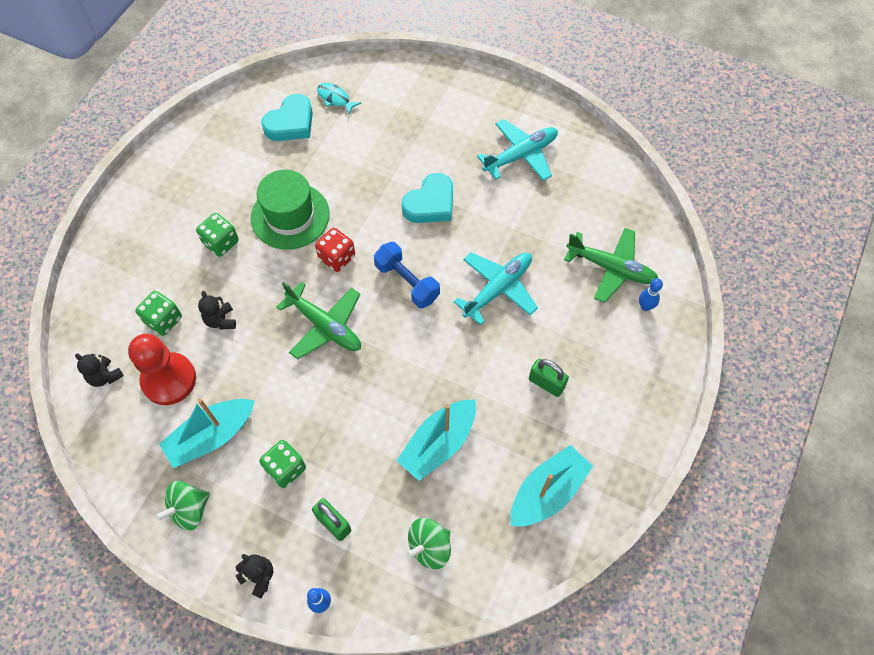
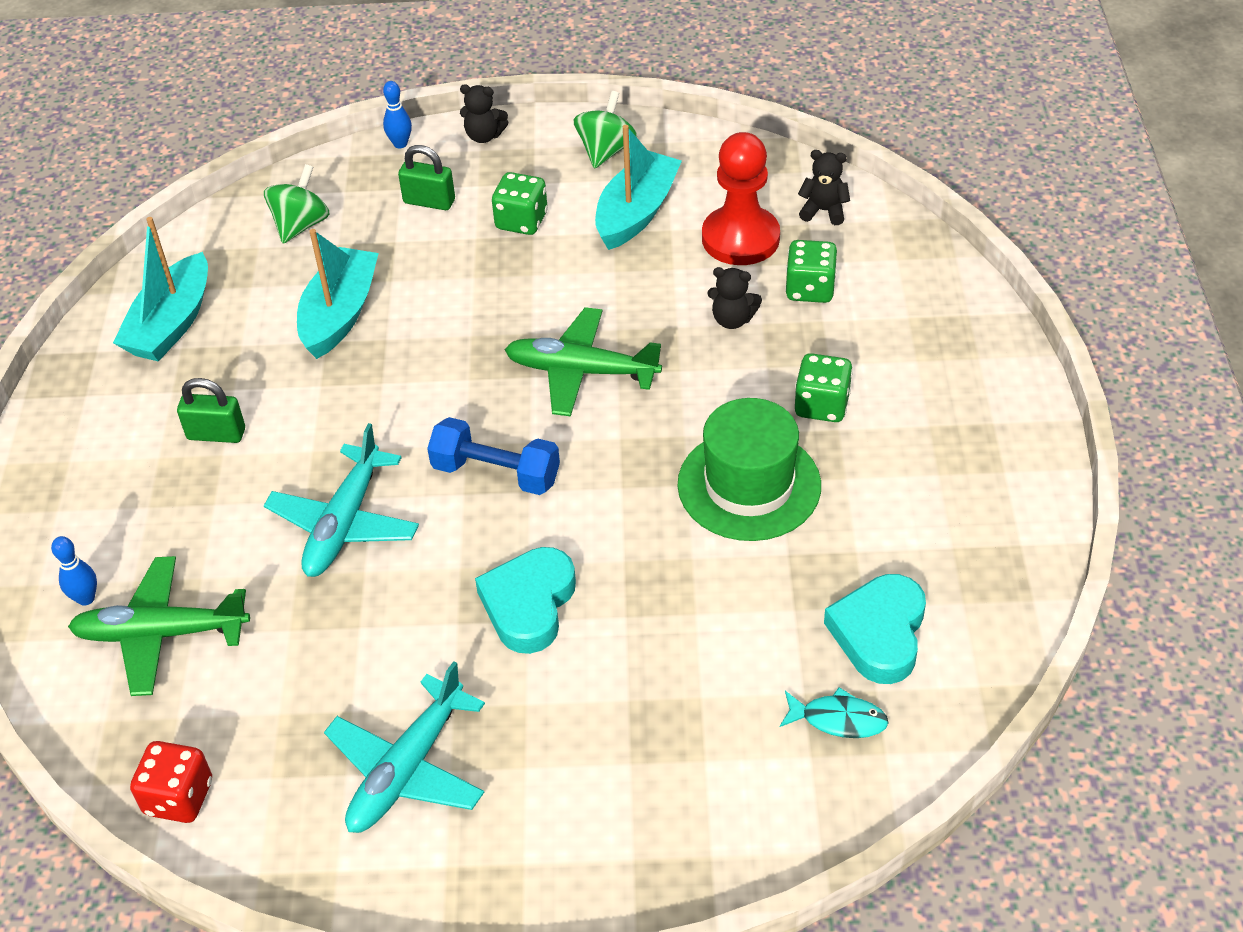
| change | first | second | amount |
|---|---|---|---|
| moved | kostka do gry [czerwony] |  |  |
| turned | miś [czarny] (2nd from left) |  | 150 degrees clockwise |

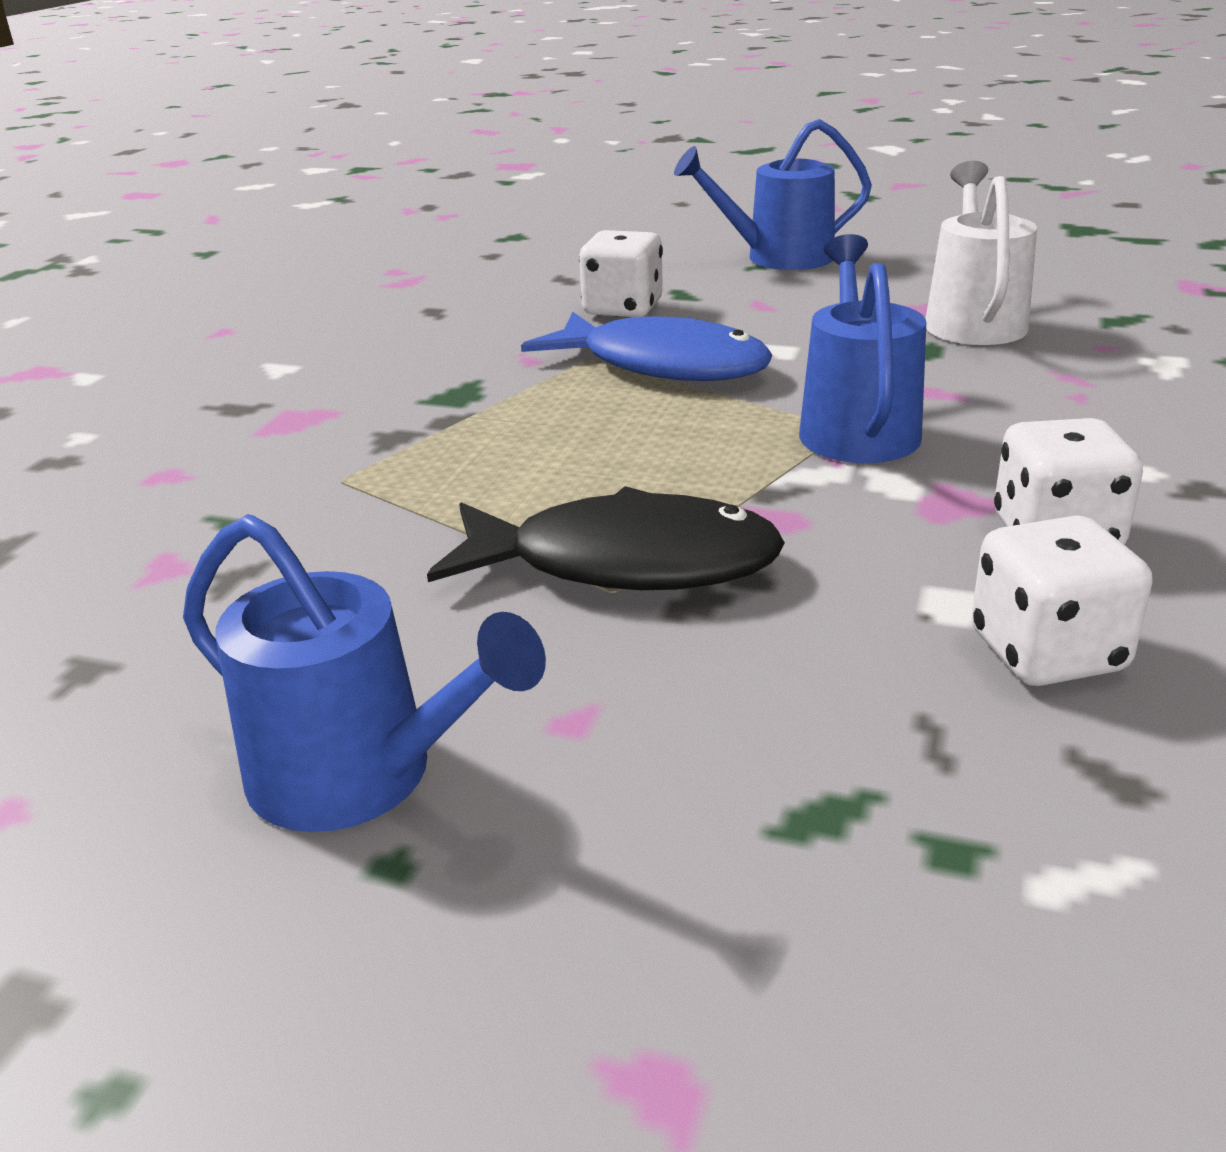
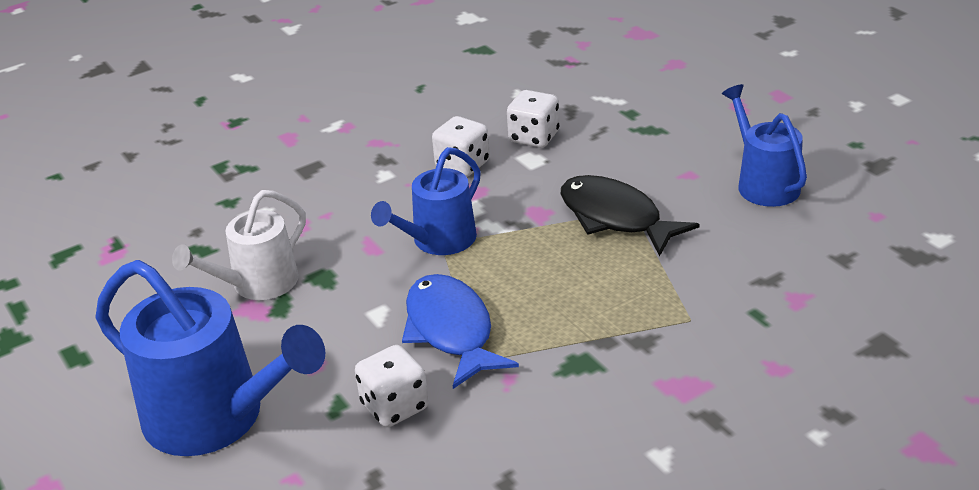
| change | first | second | amount |
|---|---|---|---|
| resized | konewka [niebieski] (2nd from left in the first image) | konewka [niebieski] (1st from left) | x1.62 |

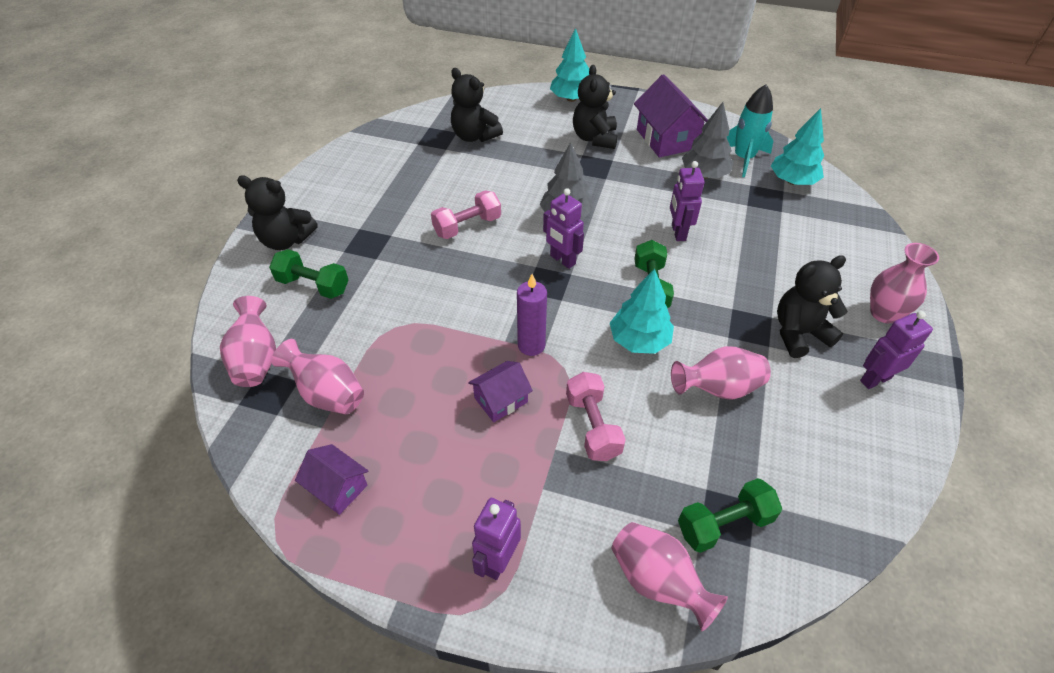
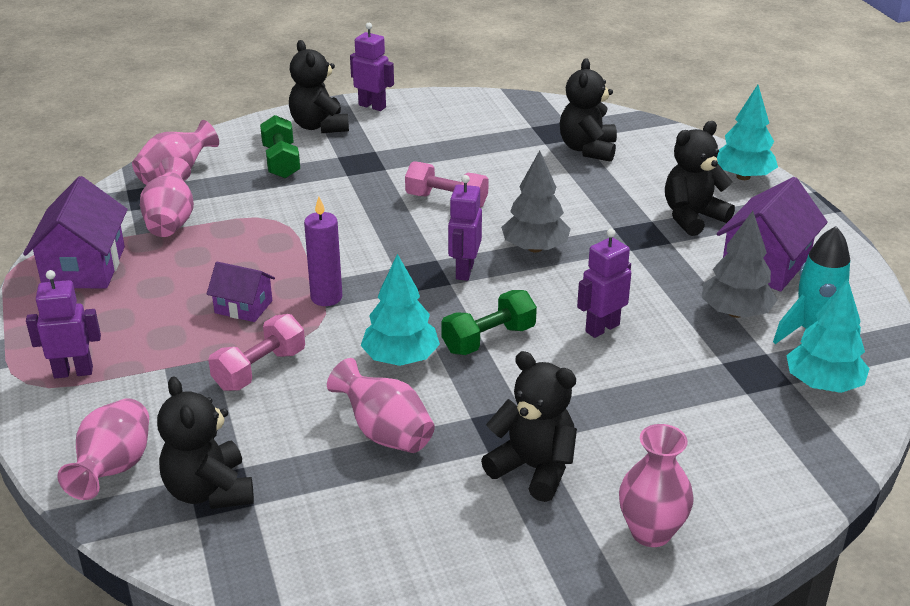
| change | first | second | amount |
|---|---|---|---|
| moved | robot [fioletowy] (4th from left in the first image) | robot [fioletowy] (2nd from left) |  |
| replaced | hantel [zielony] (3rd from left) | miś [czarny] (1st from left) |  |
| resized | domek [fioletowy] (1st from left) |  | x1.74 |

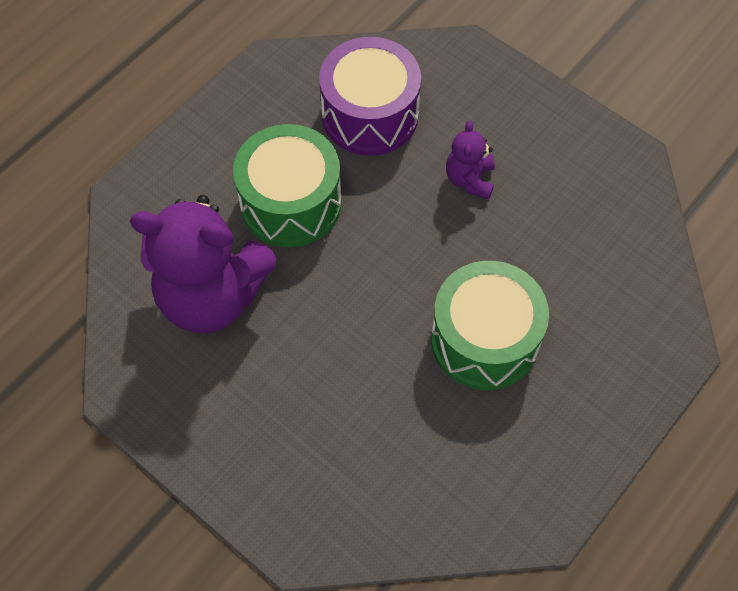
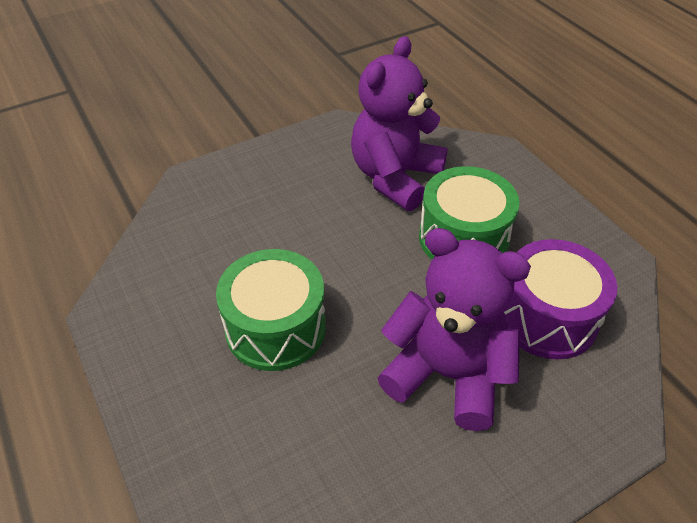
| change | first | second | amount |
|---|---|---|---|
| resized | miś [fioletowy] (2nd from left) |  | x2.18 |

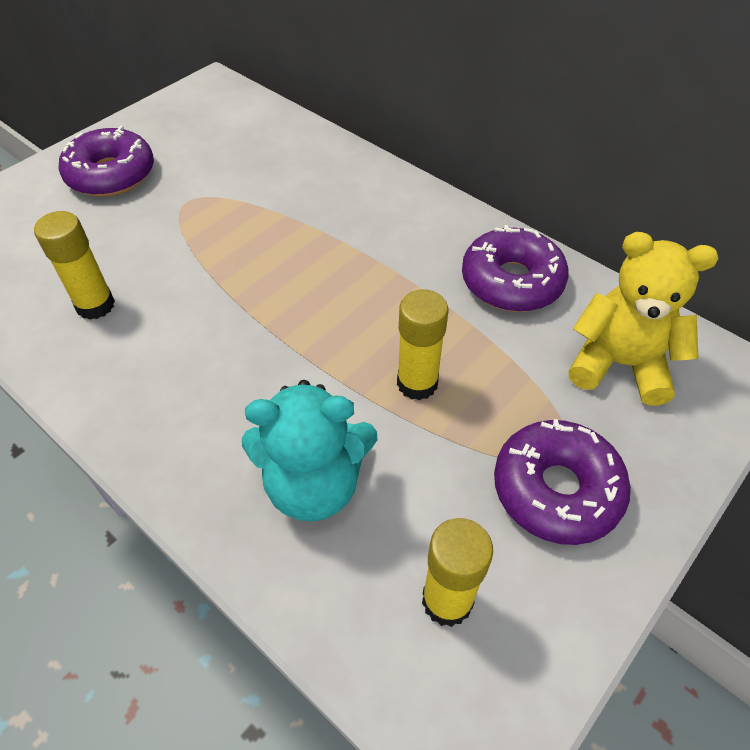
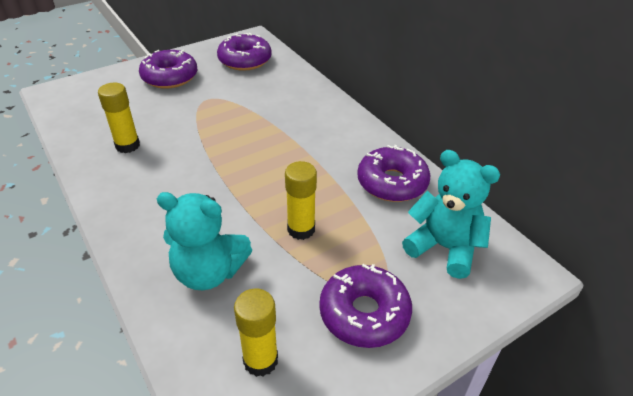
| change | first | second | amount |
|---|---|---|---|
| added |  | donut [fioletowy] (2nd from left) |  |
| recoloured | miś [żółty] | miś [turkusowy] (2nd from left) |  |

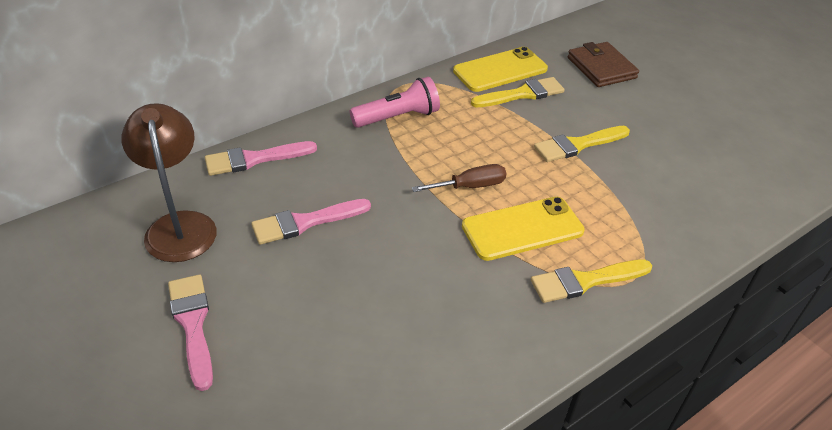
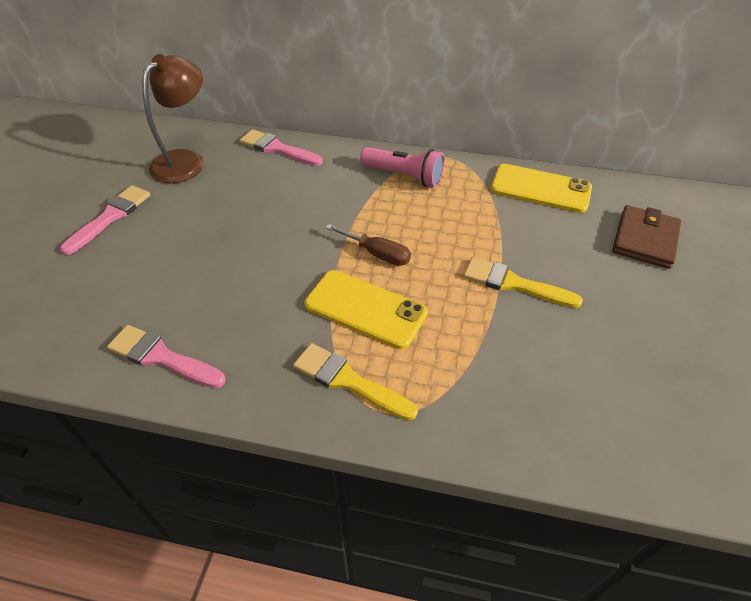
| change | first | second | amount |
|---|---|---|---|
| removed | pędzel [żółty] (1st from left) |  |  |
| moved | pędzel [różowy] (3rd from left in the first image) | pędzel [różowy] (2nd from left) |  |

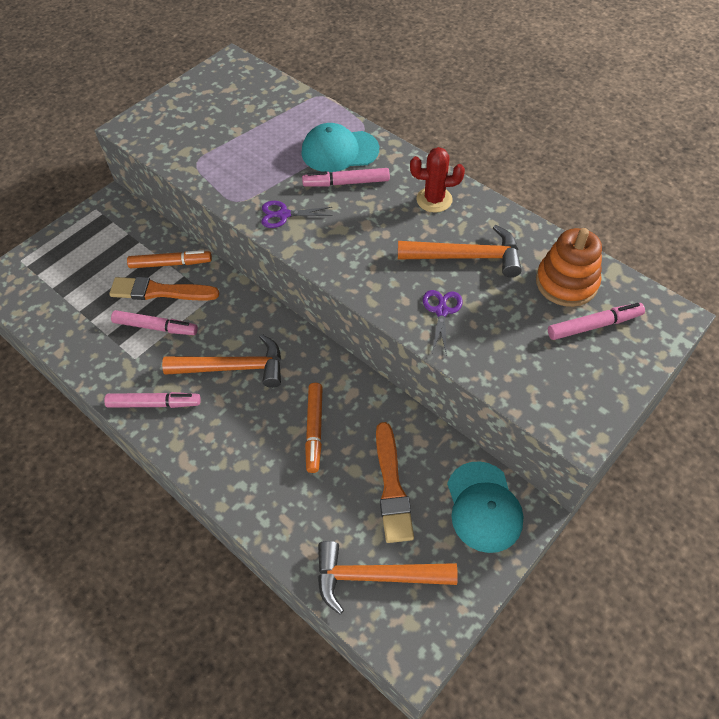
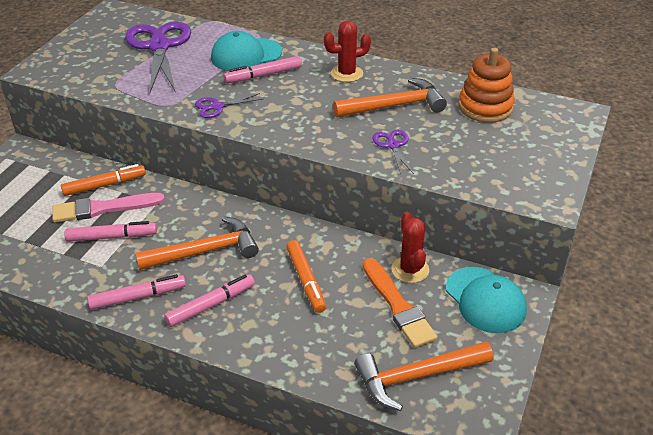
| change | first | second | amount |
|---|---|---|---|
| added |  | nożyczki [fioletowy] (1st from left) |  |
| added |  | kaktus [czerwony] (2nd from left) |  |
| moved | flamaster [różowy] (4th from left in the first image) | flamaster [różowy] (3rd from left) |  |
| recoloured | pędzel [pomarańczowy] (1st from left) | pędzel [różowy] |  |

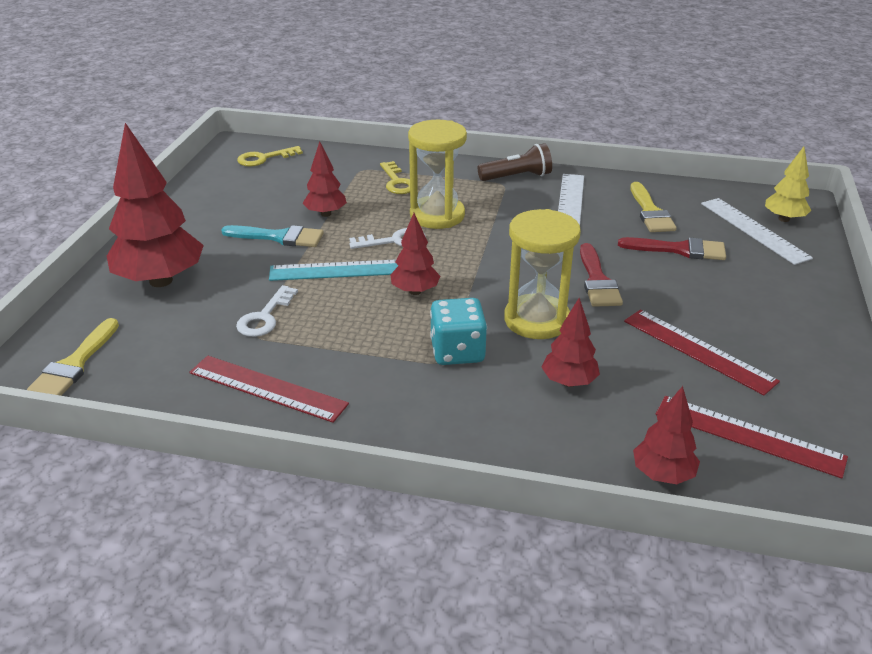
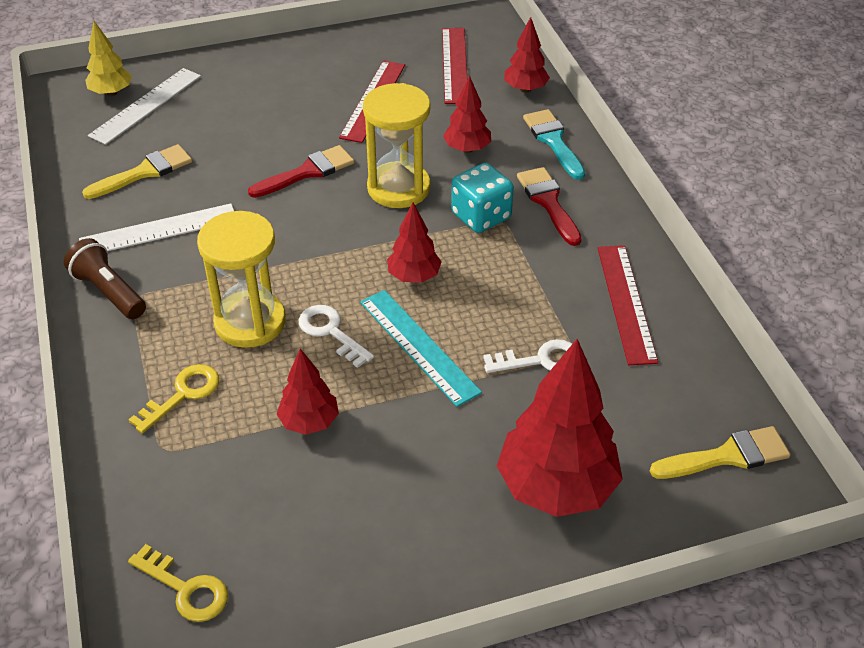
| change | first | second | amount |
|---|---|---|---|
| moved | pędzel [turkusowy] |  |  |
| moved | pędzel [czerwony] (2nd from left) |  |  |

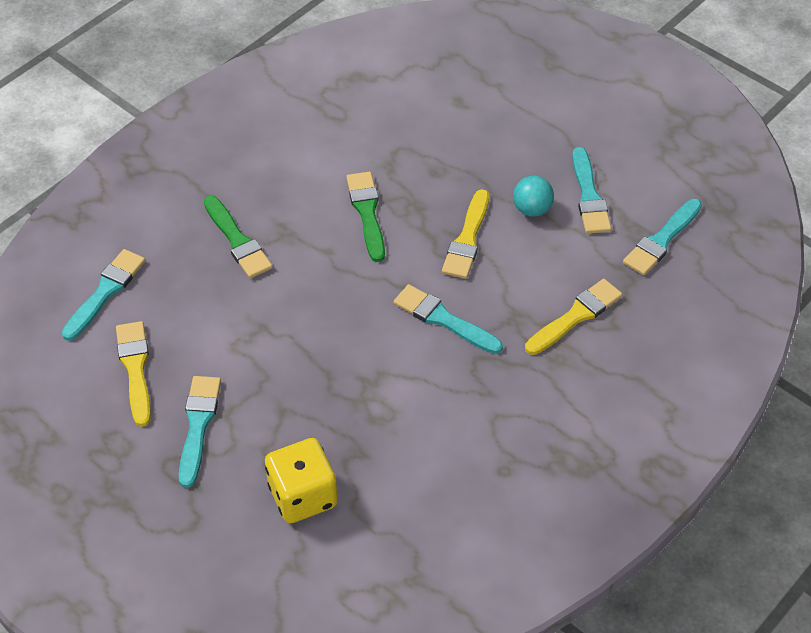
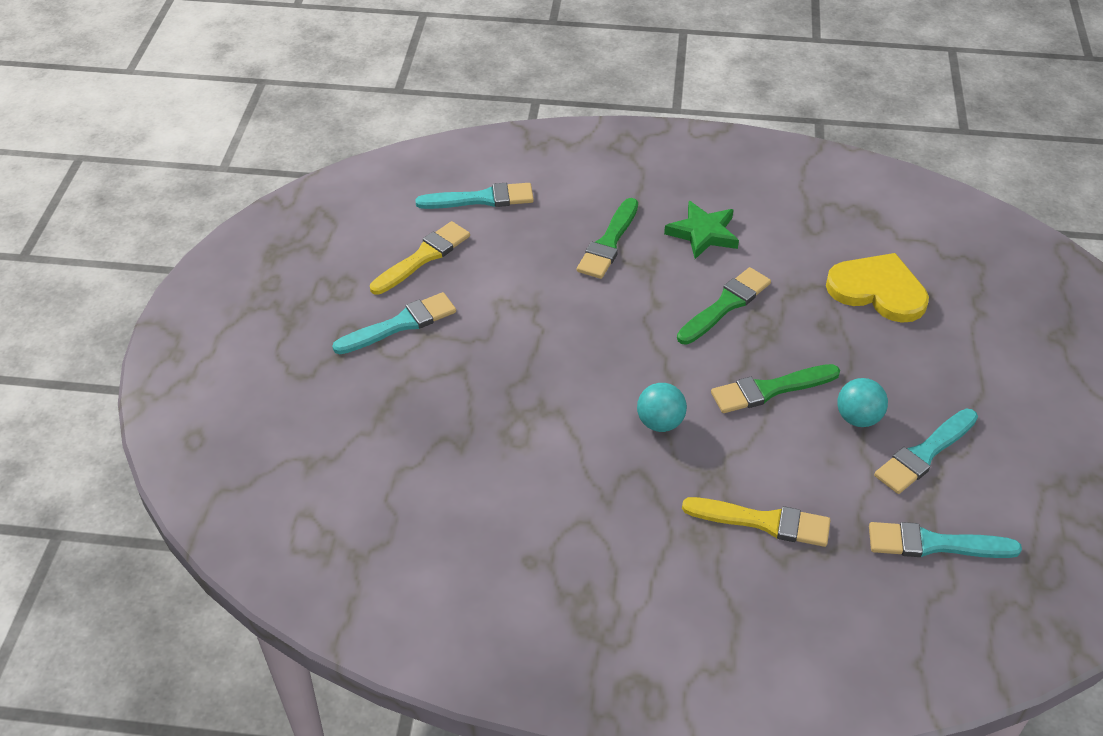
| change | first | second | amount |
|---|---|---|---|
| removed | kostka do gry [żółty] |  |  |
| added |  | gwiazda [zielony] |  |
| added |  | serce [żółty] |  |
| replaced | pędzel [turkusowy] (3rd from left) | piłka [turkusowy] (1st from left) |  |
| recoloured | pędzel [żółty] (2nd from left) | pędzel [zielony] (3rd from left) |  |

